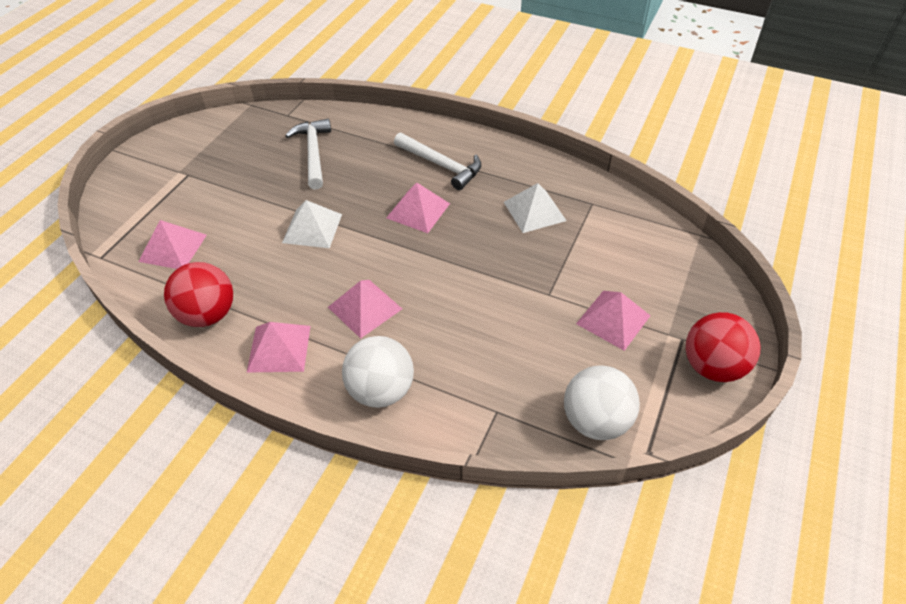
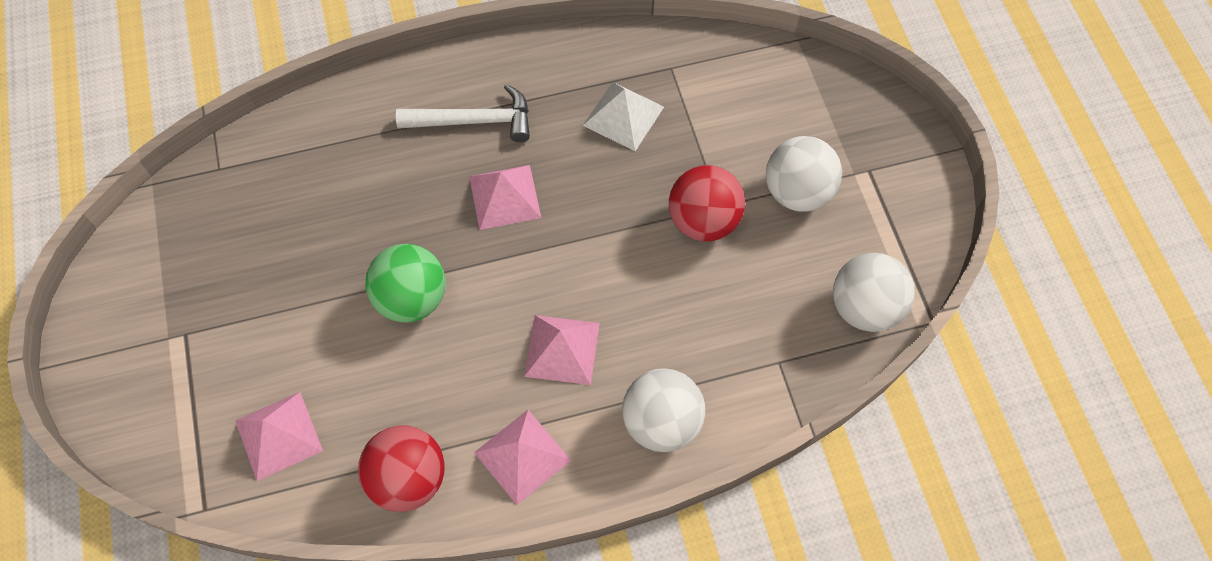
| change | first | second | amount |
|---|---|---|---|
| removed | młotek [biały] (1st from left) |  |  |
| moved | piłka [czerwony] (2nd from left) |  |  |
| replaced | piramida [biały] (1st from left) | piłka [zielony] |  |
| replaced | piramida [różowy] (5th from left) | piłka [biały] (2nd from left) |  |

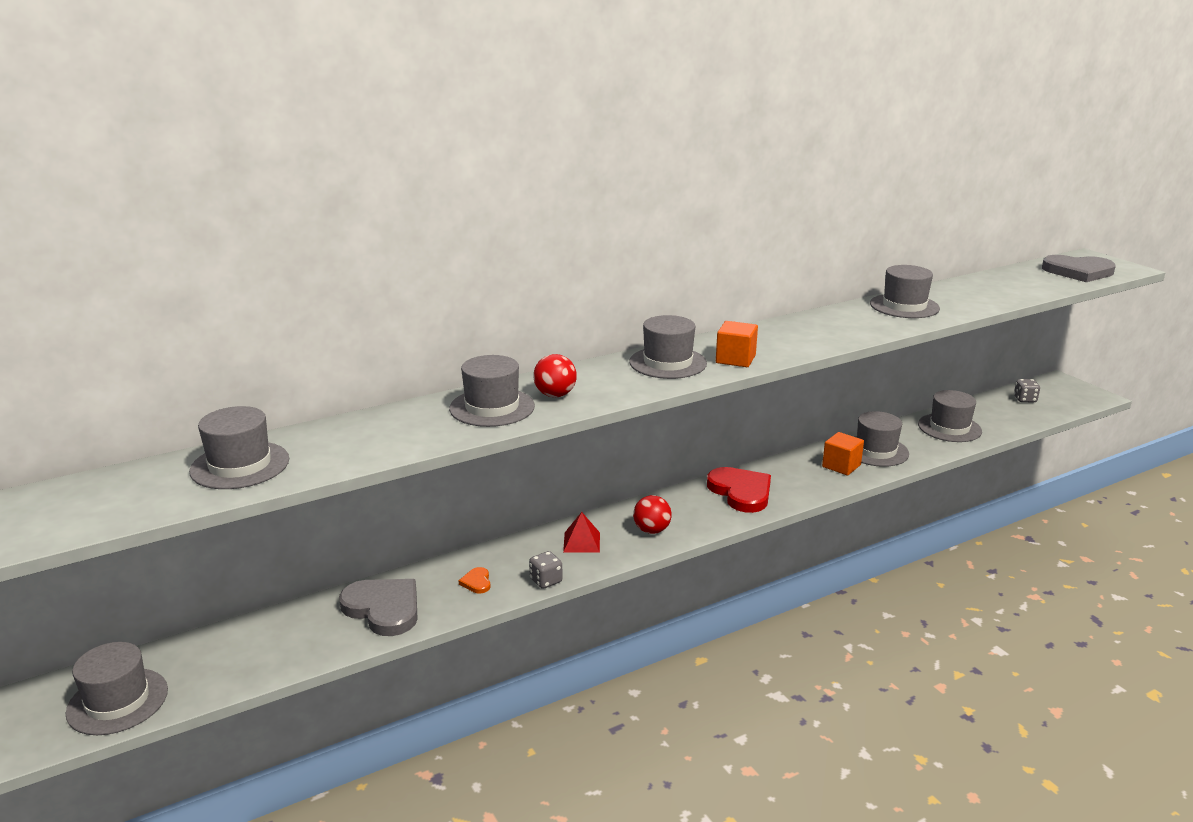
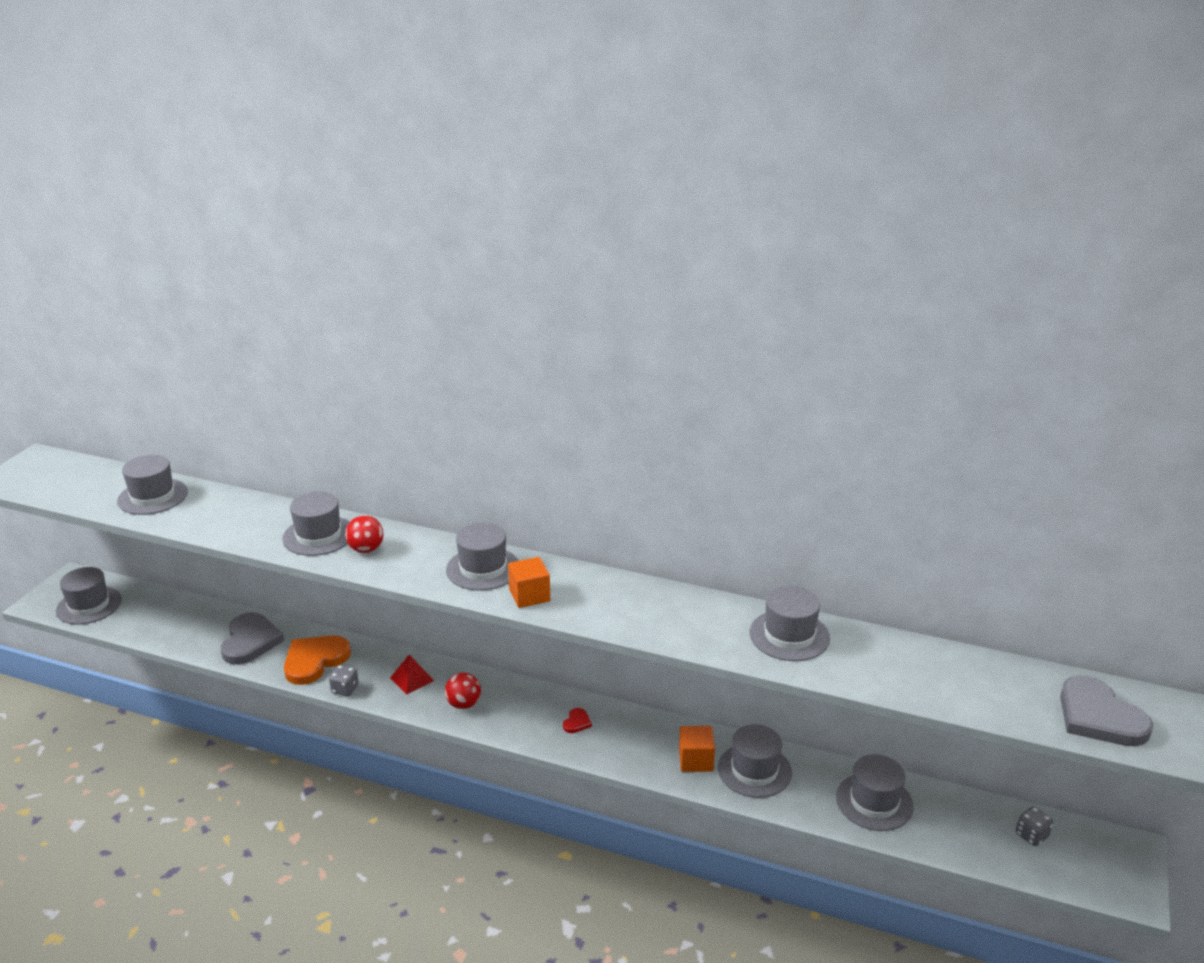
| change | first | second | amount |
|---|---|---|---|
| resized | serce [pomarańczowy] |  | x2.31 |
| resized | serce [czerwony] |  | x0.43 |

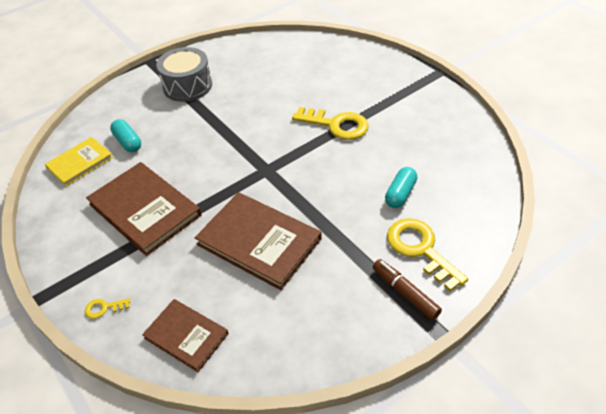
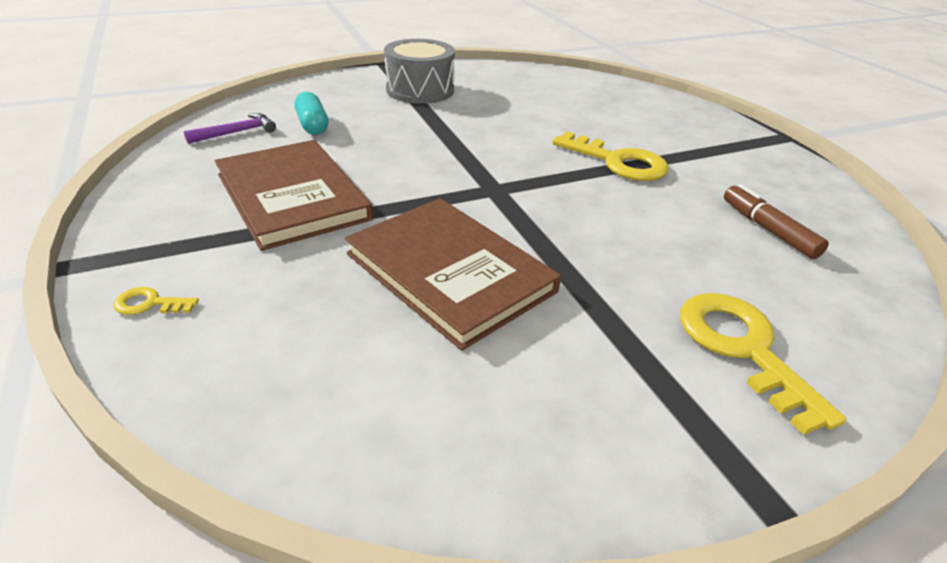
| change | first | second | amount |
|---|---|---|---|
| removed | książka [brązowy] (2nd from left) |  |  |
| removed | kapsułka [turkusowy] (2nd from left) |  |  |
| moved | flamaster [brązowy] |  |  |
| replaced | książka [żółty] | młotek [fioletowy] |  |

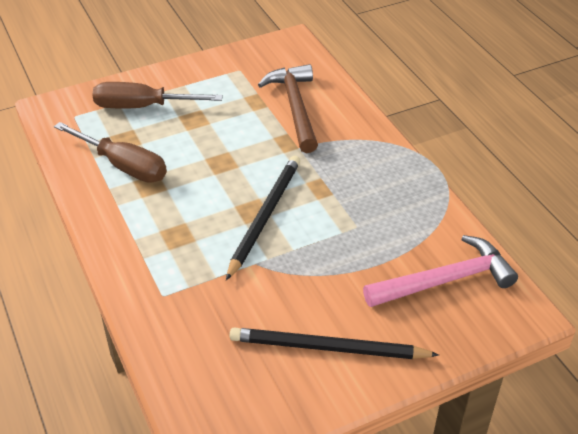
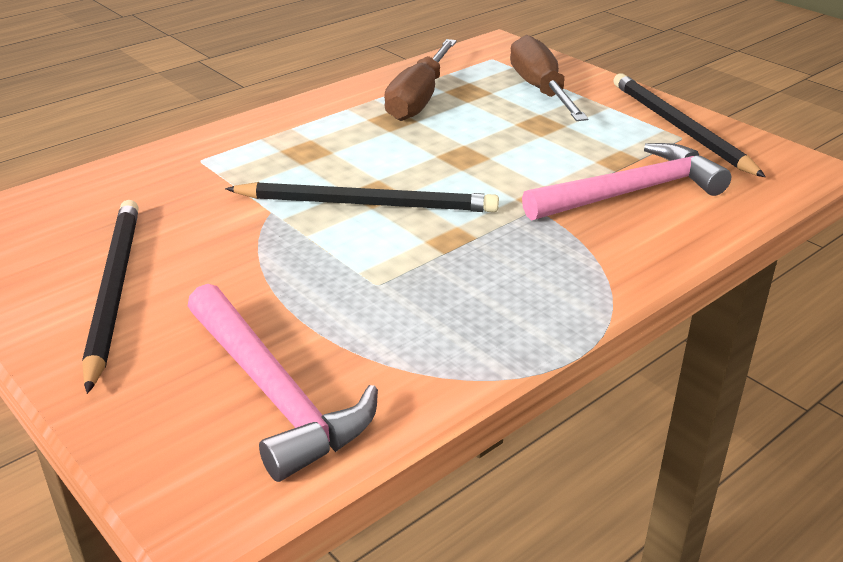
| change | first | second | amount |
|---|---|---|---|
| added |  | ołówek [czarny] (3rd from left) |  |
| recoloured | młotek [brązowy] | młotek [różowy] (2nd from left) |  |

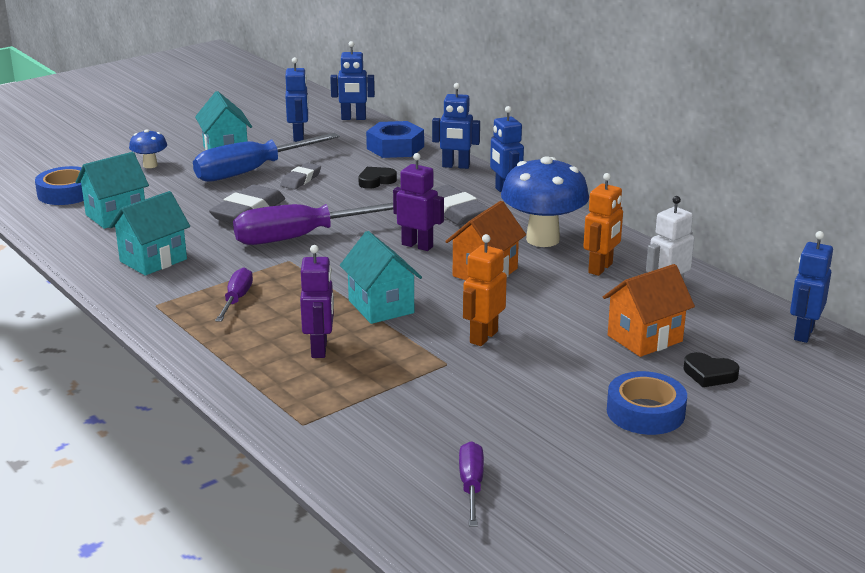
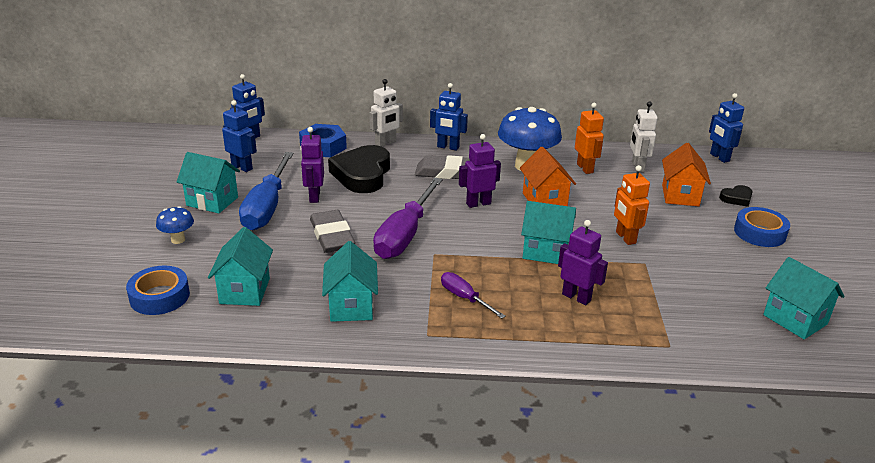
| change | first | second | amount |
|---|---|---|---|
| replaced | gumka do mazania [szary] (2nd from left) | robot [fioletowy] (1st from left) |  |
| replaced | śrubokręt [fioletowy] (3rd from left) | domek [turkusowy] (5th from left) |  |
| recoloured | robot [niebieski] (3rd from left) | robot [biały] (1st from left) |  |
| resized | serce [czarny] (1st from left) |  | x2.15 |

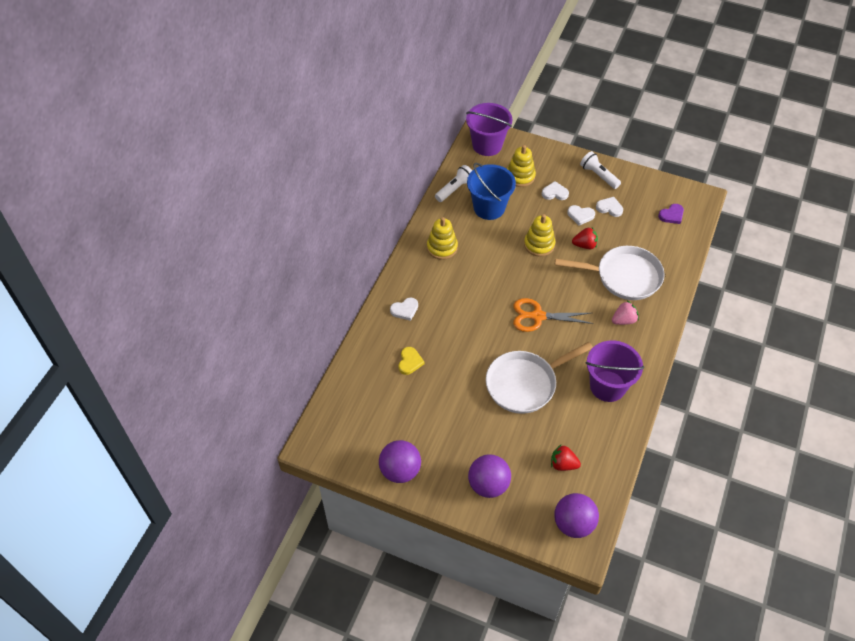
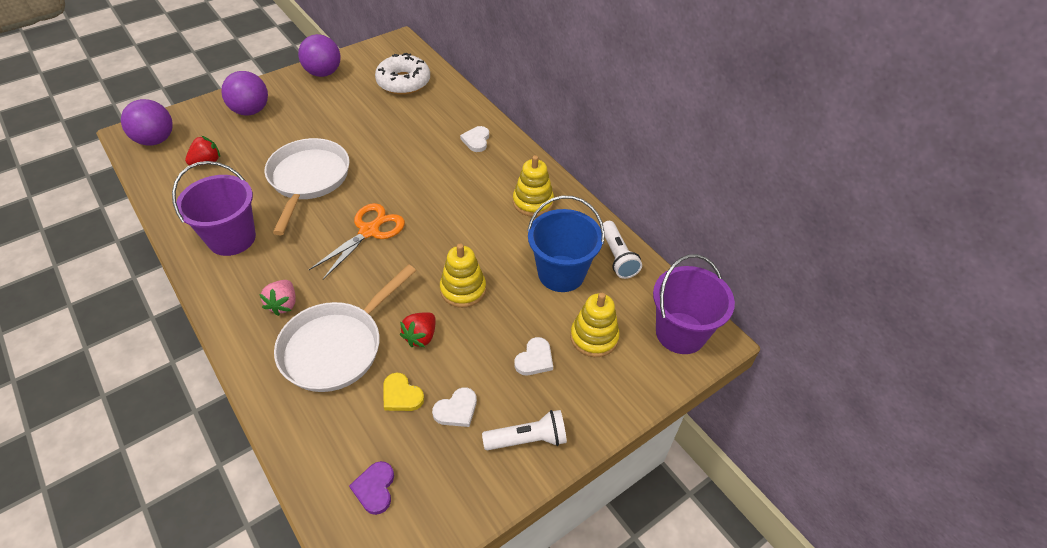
| change | first | second | amount |
|---|---|---|---|
| removed | serce [biały] (3rd from left) |  |  |
| added |  | donut [biały] |  |
| moved | serce [żółty] |  |  |

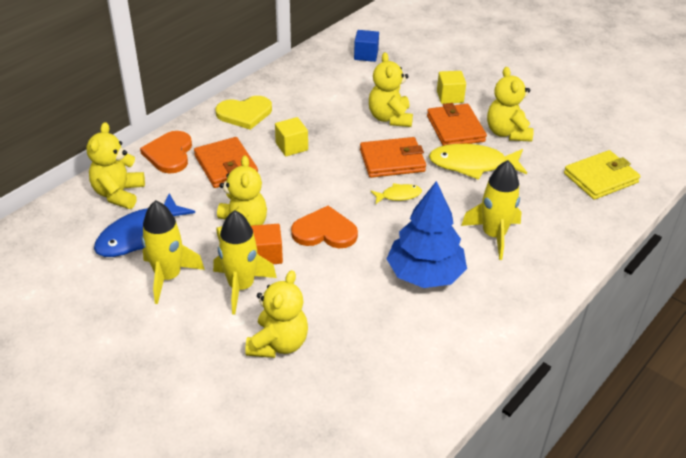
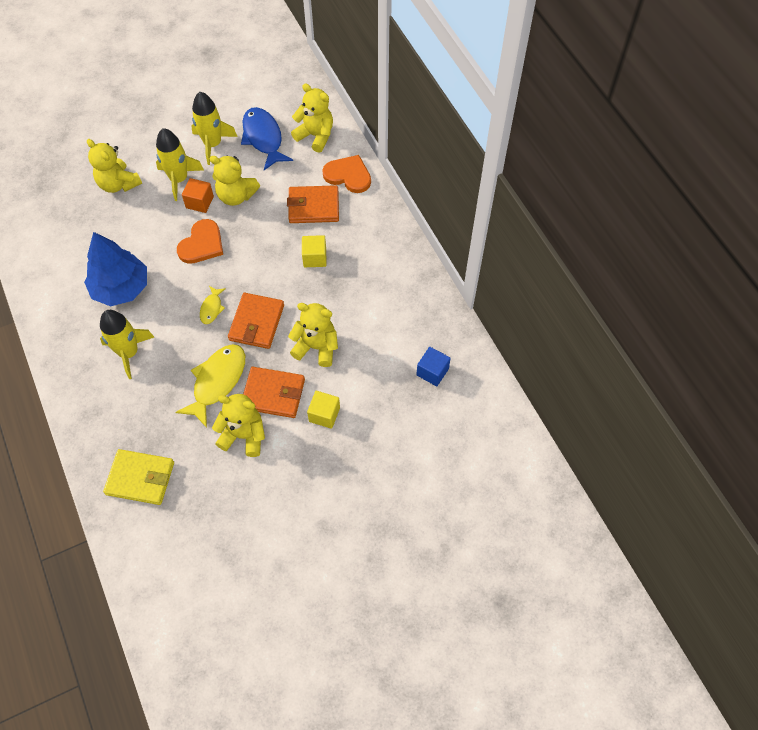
| change | first | second | amount |
|---|---|---|---|
| removed | serce [żółty] |  |  |
| turned | portfel [żółty] |  | 75 degrees counterclockwise |

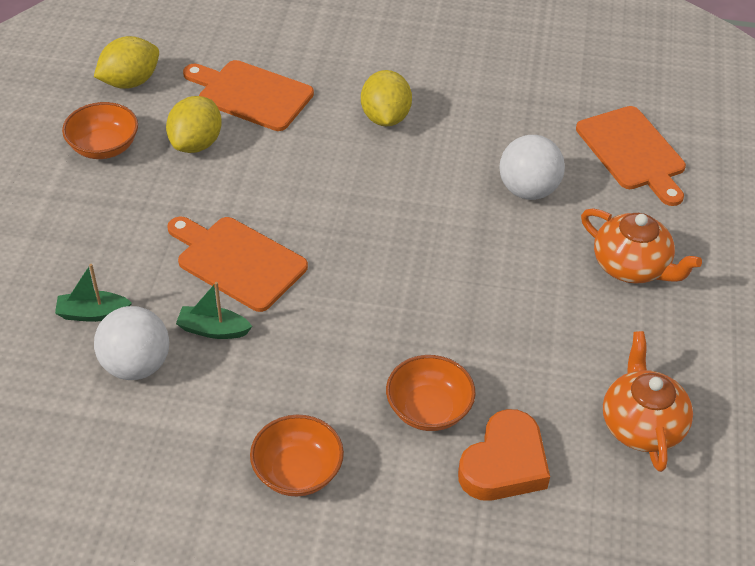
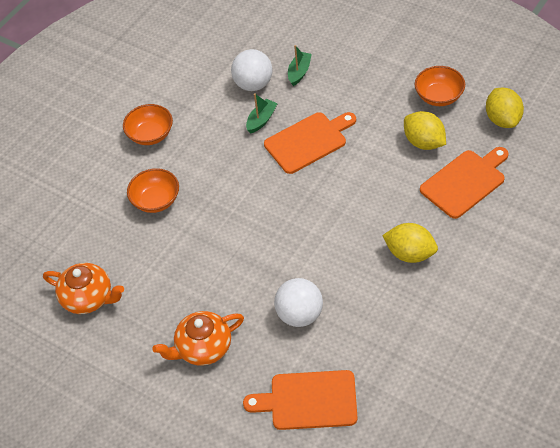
| change | first | second | amount |
|---|---|---|---|
| removed | serce [pomarańczowy] |  |  |

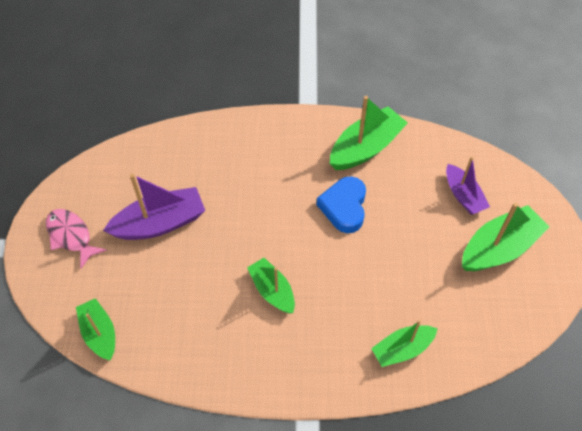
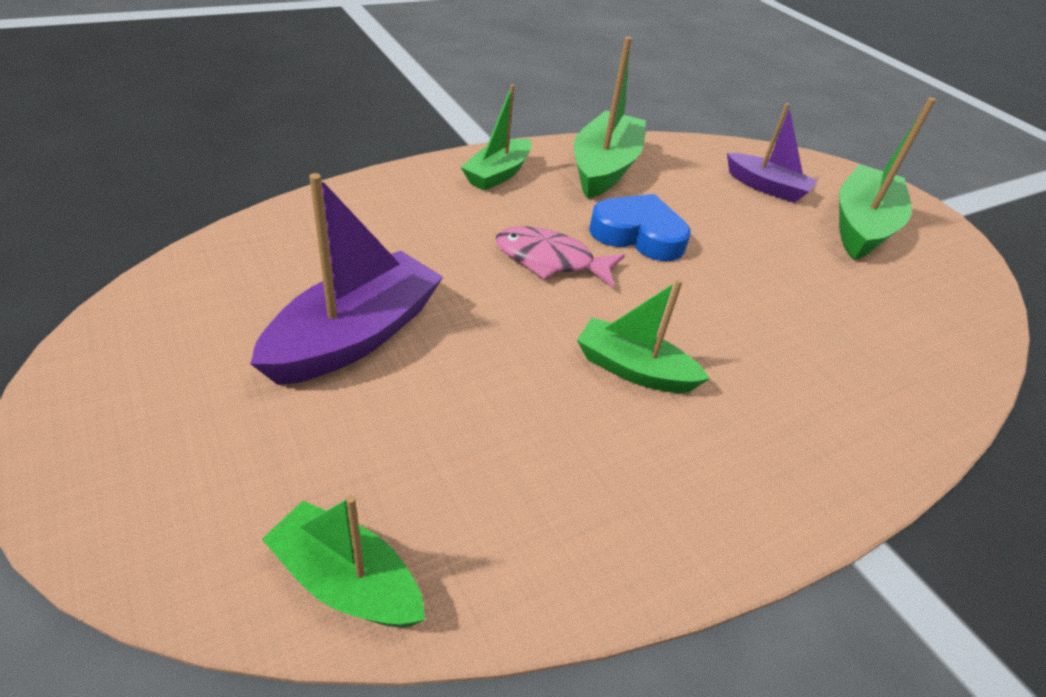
| change | first | second | amount |
|---|---|---|---|
| moved | ryba [różowy] |  |  |
| moved | łódka [zielony] (4th from left in the first image) | łódka [zielony] (2nd from left) |  |
| turned | serce [niebieski] |  | 135 degrees clockwise |

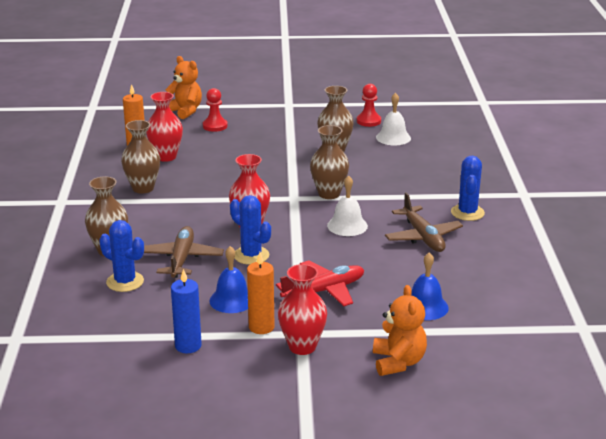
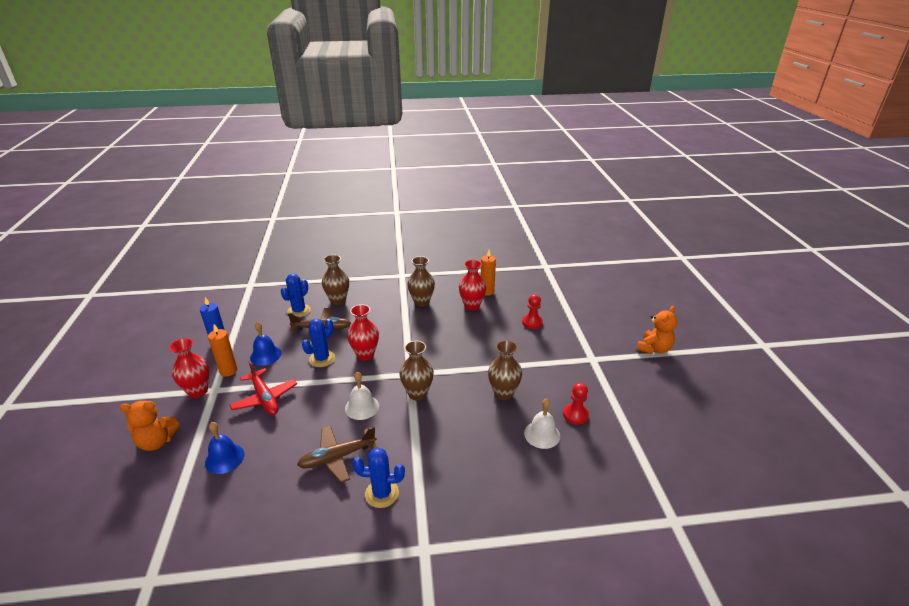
| change | first | second | amount |
|---|---|---|---|
| moved | miś [pomarańczowy] (1st from left in the first image) | miś [pomarańczowy] (2nd from left) |  |

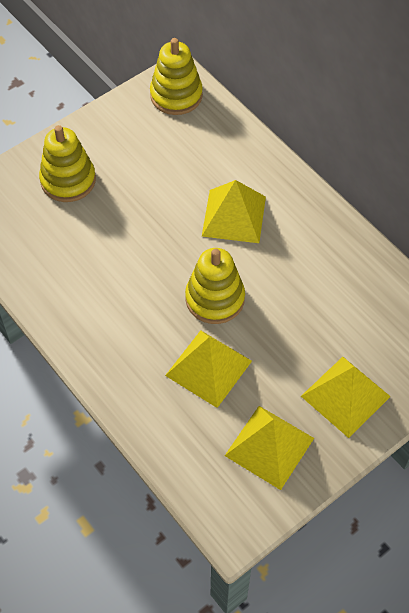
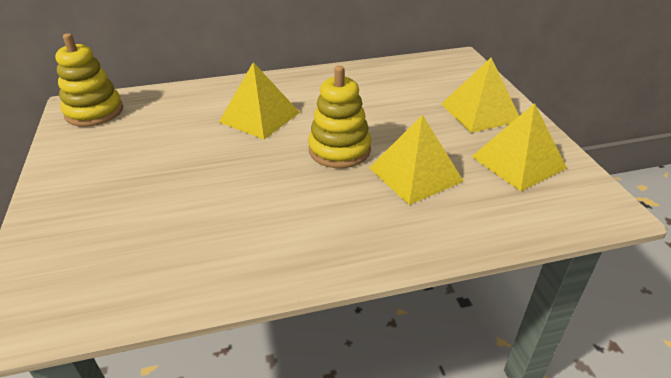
| change | first | second | amount |
|---|---|---|---|
| removed | zabawka nakładanka [żółty] (1st from left) |  |  |

